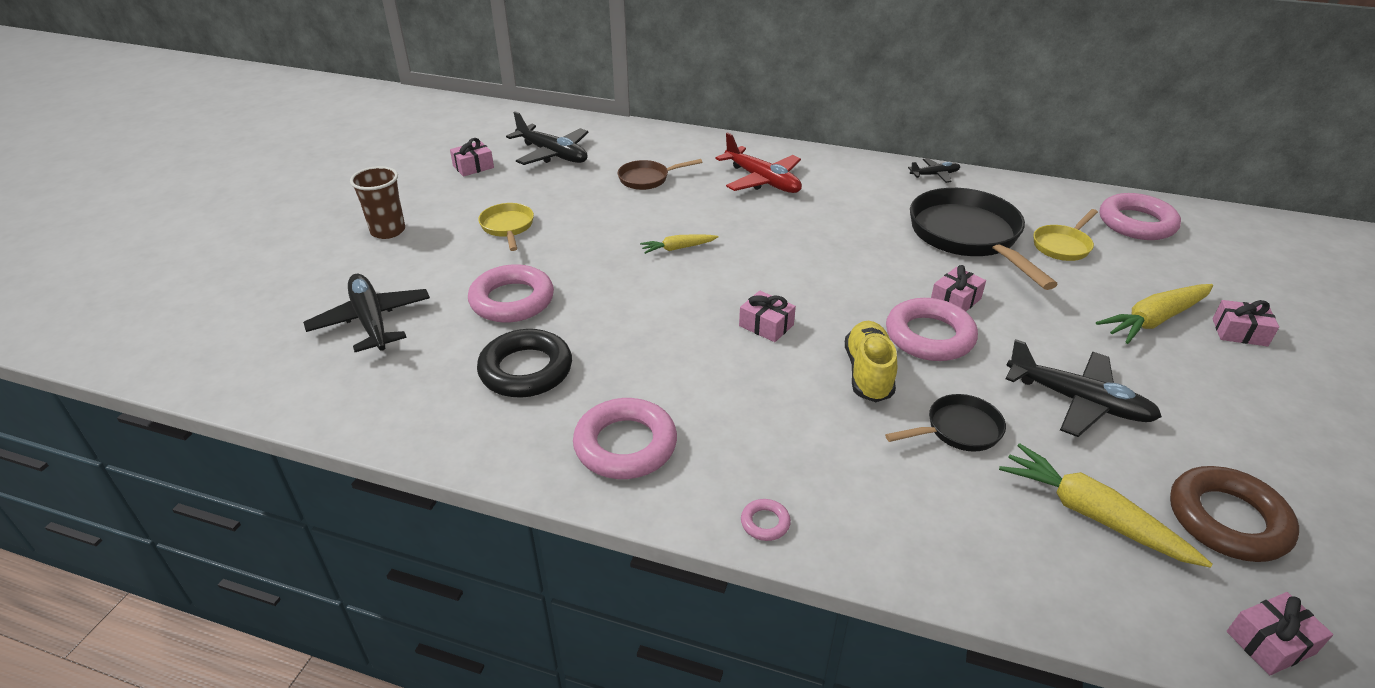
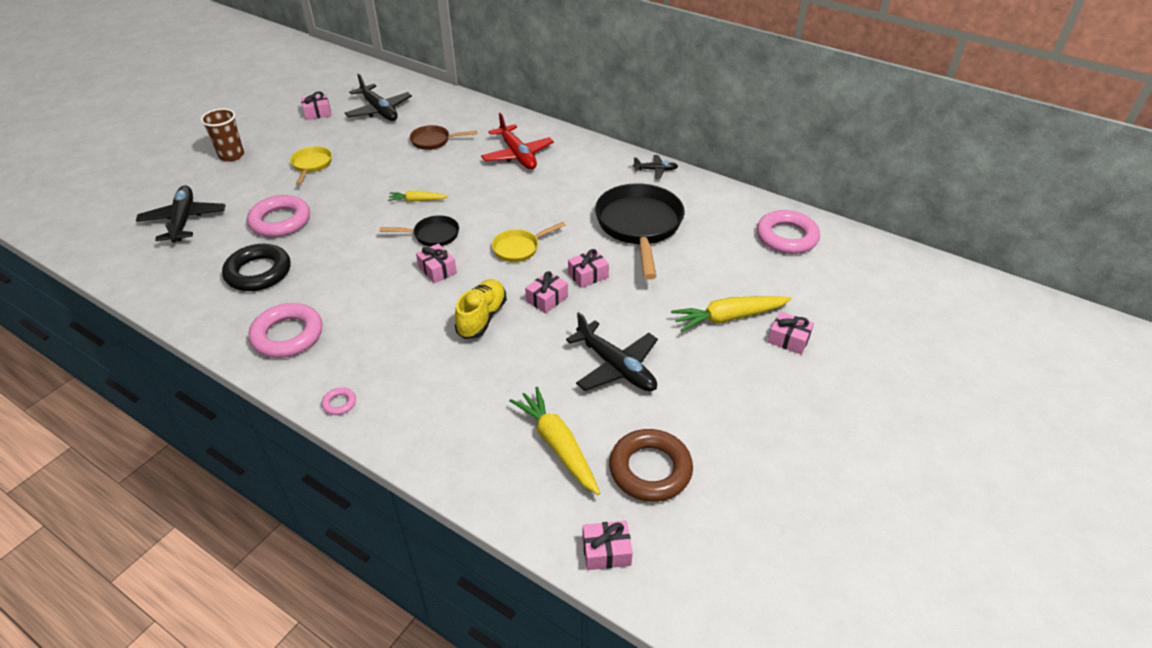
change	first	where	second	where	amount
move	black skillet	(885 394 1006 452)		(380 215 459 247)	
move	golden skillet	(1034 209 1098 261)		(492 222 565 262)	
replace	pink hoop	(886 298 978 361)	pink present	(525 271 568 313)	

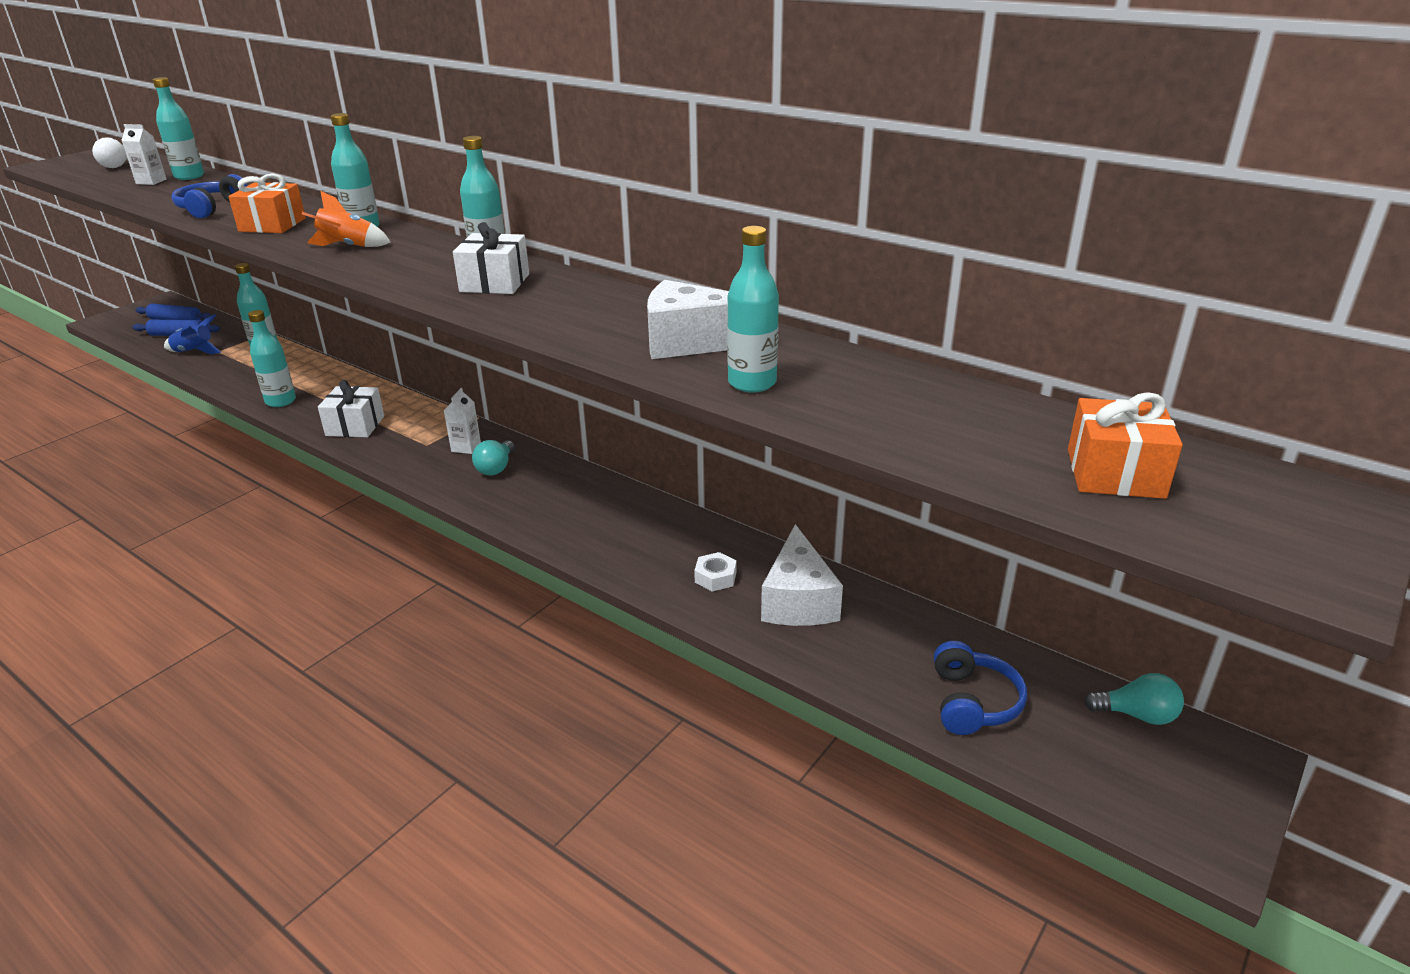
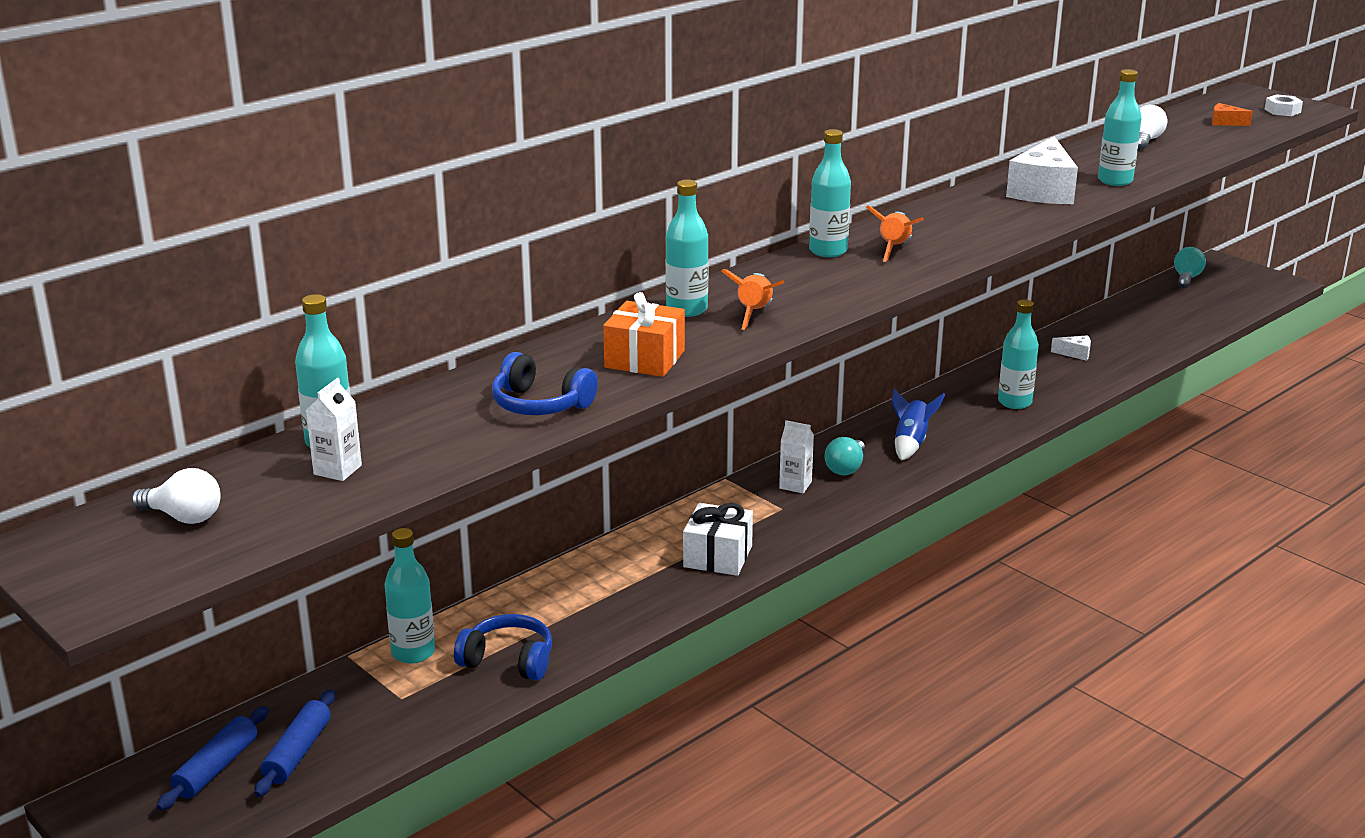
change	first	where	second	where	amount
move	cobalt headset	(934 641 1027 735)		(454 614 552 681)	
rotate	aqua lightbulb	(472 440 515 475)		(825 437 865 475)	90 degrees clockwise
replace	pure white present	(453 222 529 294)	orange spaceship	(866 206 924 262)	
move	cobalt spaceship	(164 314 221 355)		(891 389 945 460)	
move	aqua flask	(248 310 296 407)		(998 300 1039 409)	
resize	pure white cheese	(761 524 843 626)		(1051 335 1091 361)	x0.44
insert			pure white lightbulb	(1138 105 1167 149)	
replace	orange present	(1068 392 1183 499)	orange cheese	(1212 103 1253 126)	
move	pure white hex nut	(694 552 737 592)		(1265 94 1303 116)	

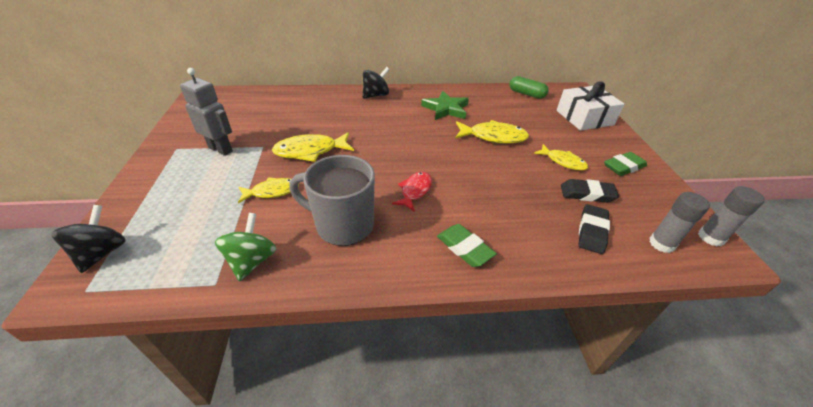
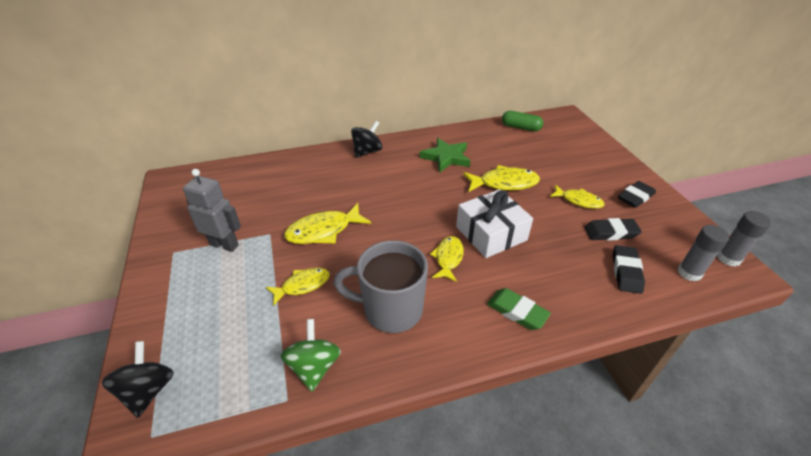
change	first	where	second	where	amount
recolor	red toy fish	(392 172 432 212)	golden toy fish	(430 236 464 282)	
move	pure white present	(557 82 624 131)		(456 189 533 258)	
recolor	emerald eraser	(604 152 647 176)	black eraser	(618 181 656 208)	

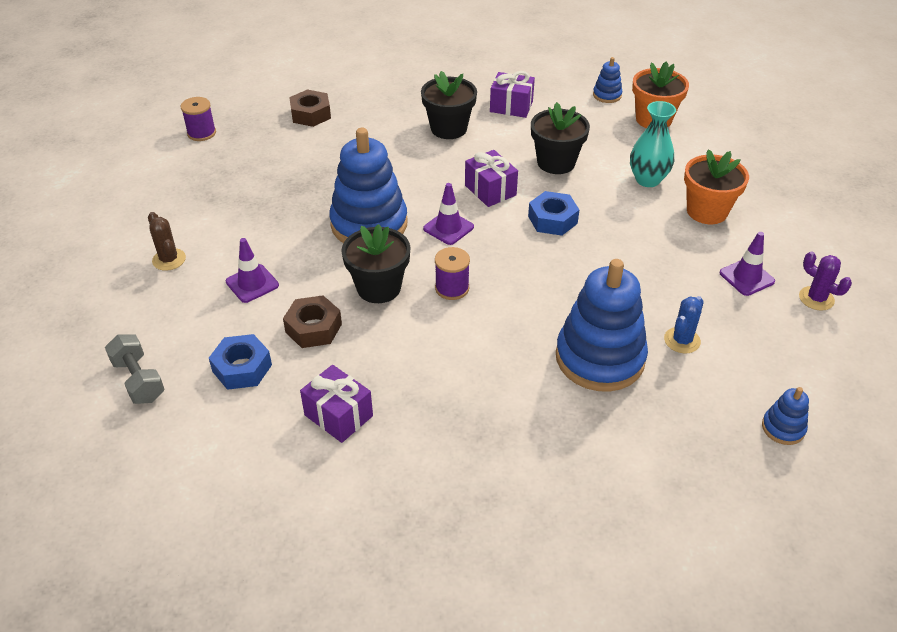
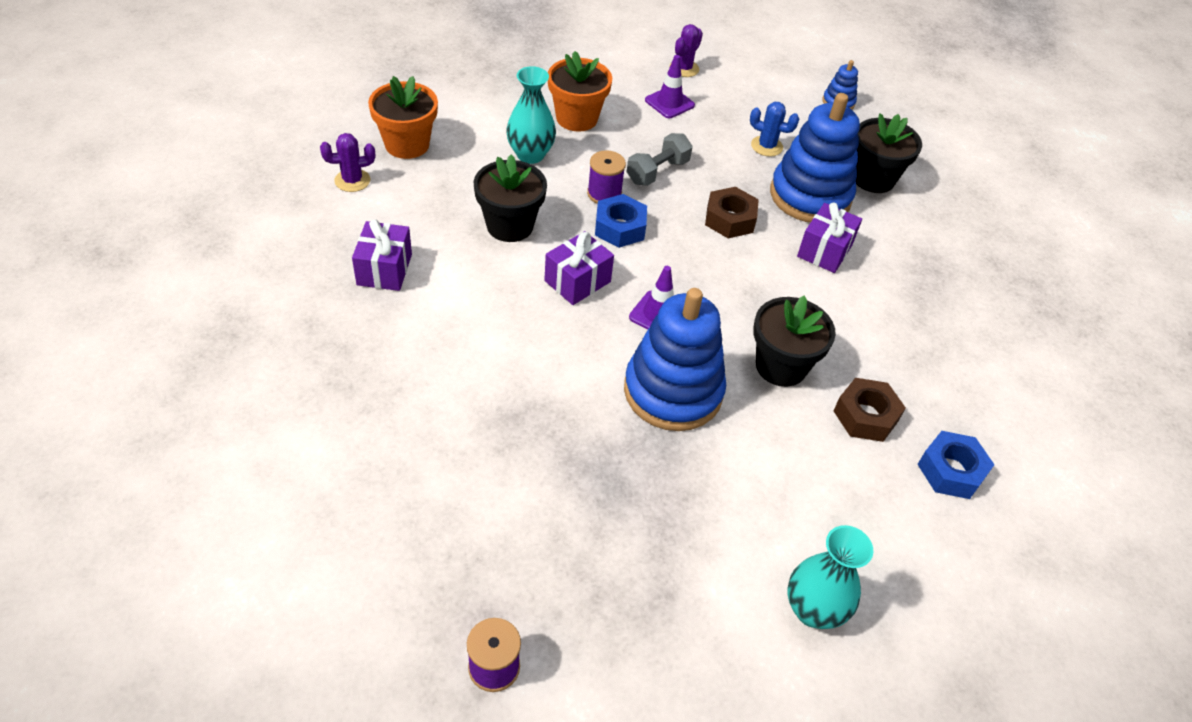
change	first	where	second	where	amount
replace	cobalt ring stacker	(593 57 622 103)	purple prickly plant	(320 133 375 192)	
move	purple reel of thread	(435 247 470 300)		(587 150 626 204)	
move	ash-grey hand weight	(105 334 165 404)		(627 133 693 186)	
move	dark brown hex nut	(289 89 331 127)		(705 187 759 238)	
replace	dark brown prickly plant	(148 212 186 271)	aqua tall vase	(788 525 873 629)	
move	purple present	(300 365 373 443)		(797 203 862 273)	
move	black flower pot	(421 71 477 139)		(856 114 922 193)	
delete	purple safety cone	(226 238 279 303)			

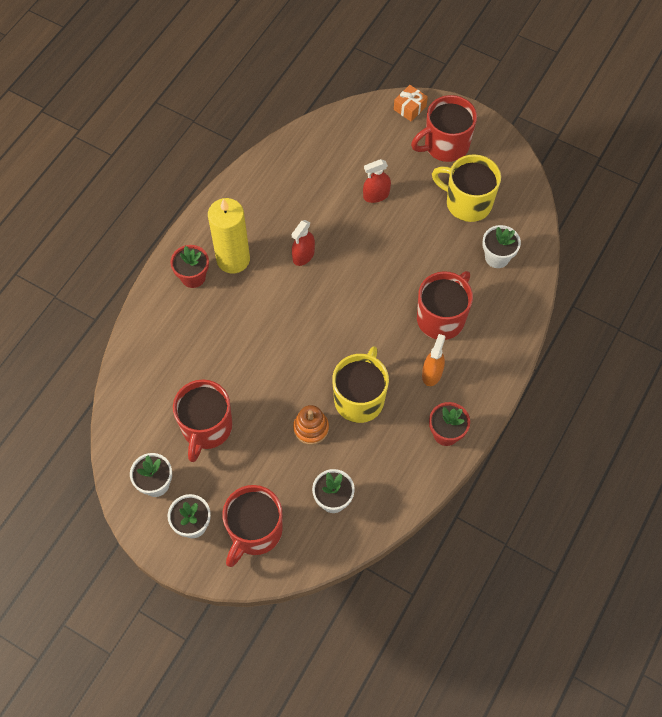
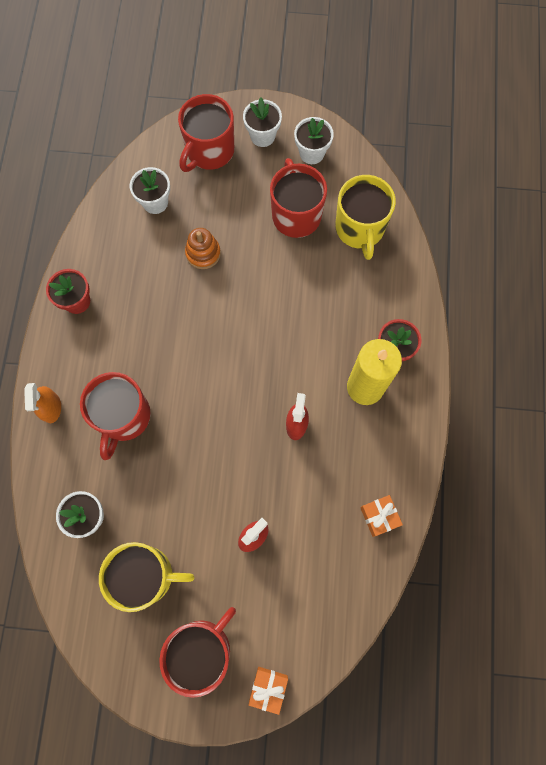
change	first	where	second	where	amount
move	orange spray bottle	(422 334 445 386)		(24 383 61 423)	
rotate	red tea mug	(222 485 283 567)		(178 94 234 172)	150 degrees counterclockwise
move	golden tea mug	(332 346 389 423)		(335 175 396 260)	
insert			orange present	(360 495 403 537)	

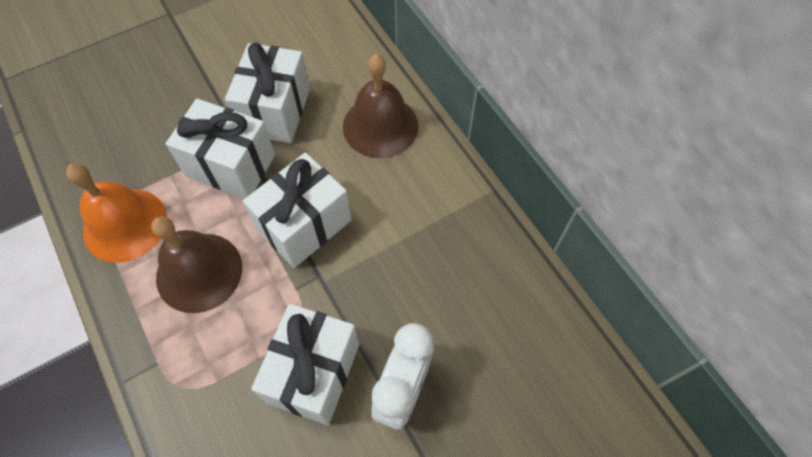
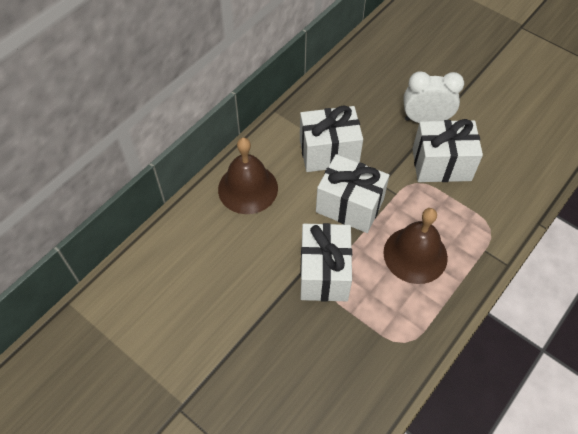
change	first	where	second	where	amount
move	pure white present	(225 42 310 143)		(300 105 363 172)	
delete	orange hand bell	(66 163 167 263)			

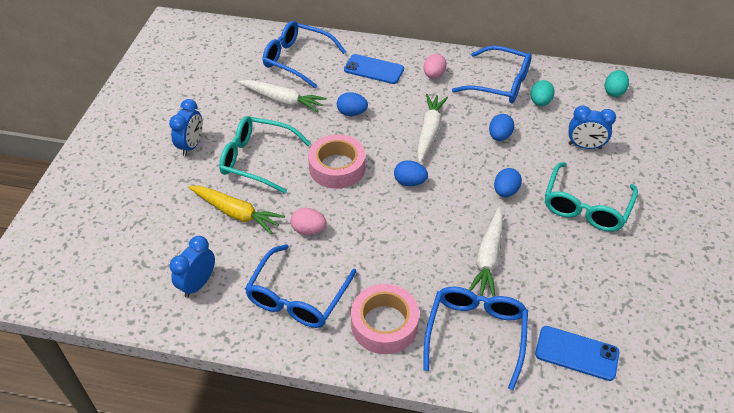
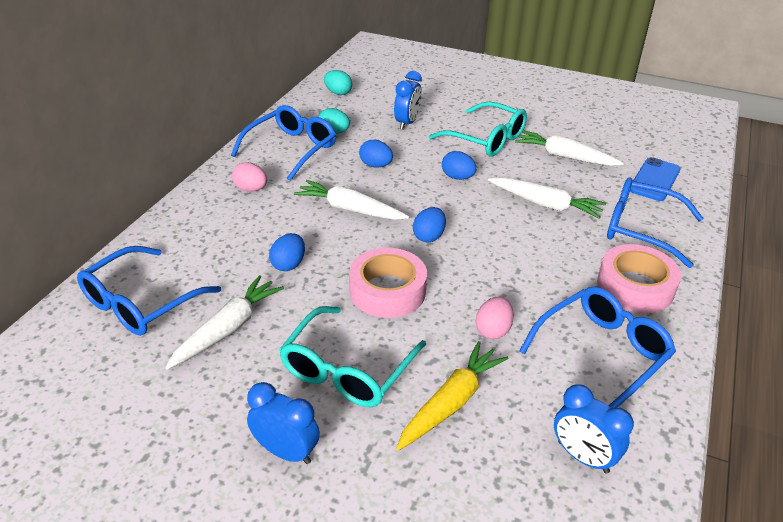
change	first	where	second	where	amount
insert			pure white toy carrot	(515 130 624 166)	
rotate	cobalt eyeglasses	(245 244 357 328)		(519 287 676 408)	75 degrees counterclockwise
delete	cobalt smartphone	(344 54 404 84)			

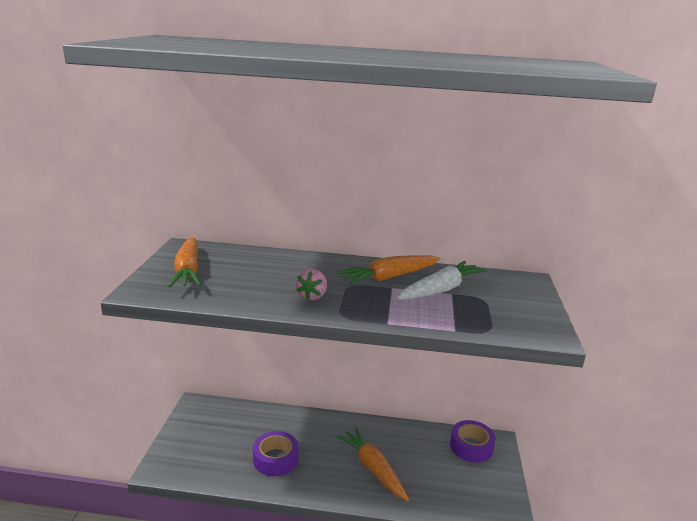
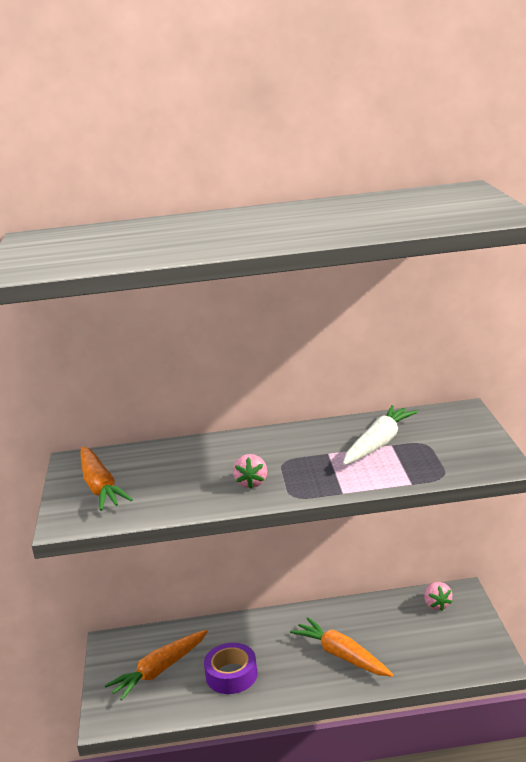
change	first	where	second	where	amount
move	orange toy carrot	(337 255 440 285)		(105 630 208 701)	
replace	purple sticky tape	(450 420 496 463)	pink strawberry	(424 582 452 611)	

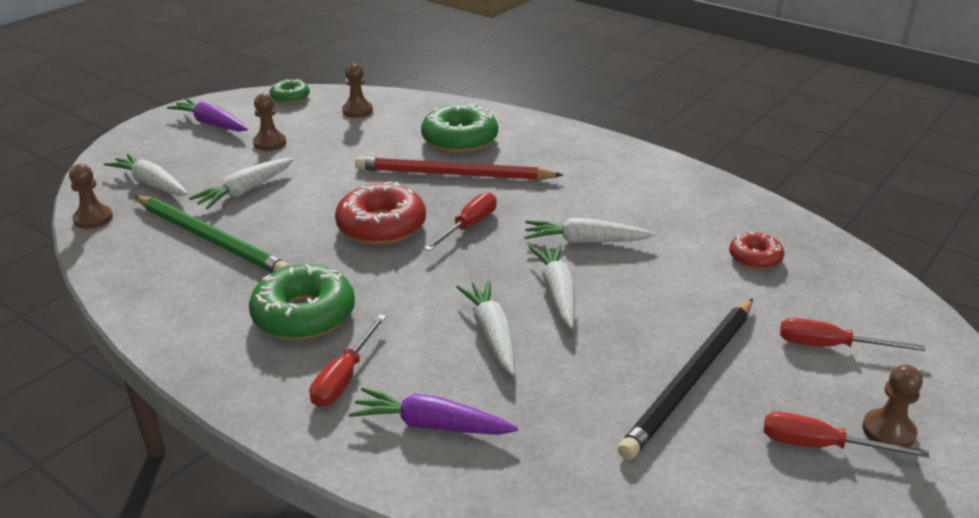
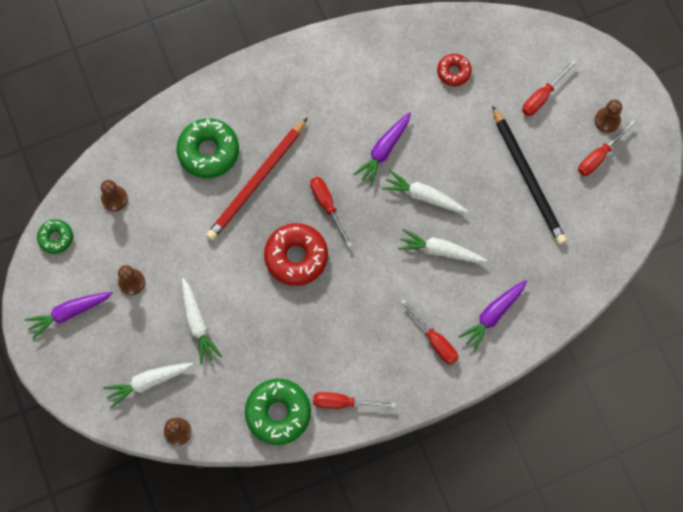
change	first	where	second	where	amount
move	emerald doughnut	(249 264 355 340)		(245 379 311 445)	
insert			red hand screwdriver	(313 392 396 409)	
recolor	pure white toy carrot	(525 218 655 243)	purple toy carrot	(353 112 411 186)	
delete	emerald wooden pencil	(134 195 290 273)			

